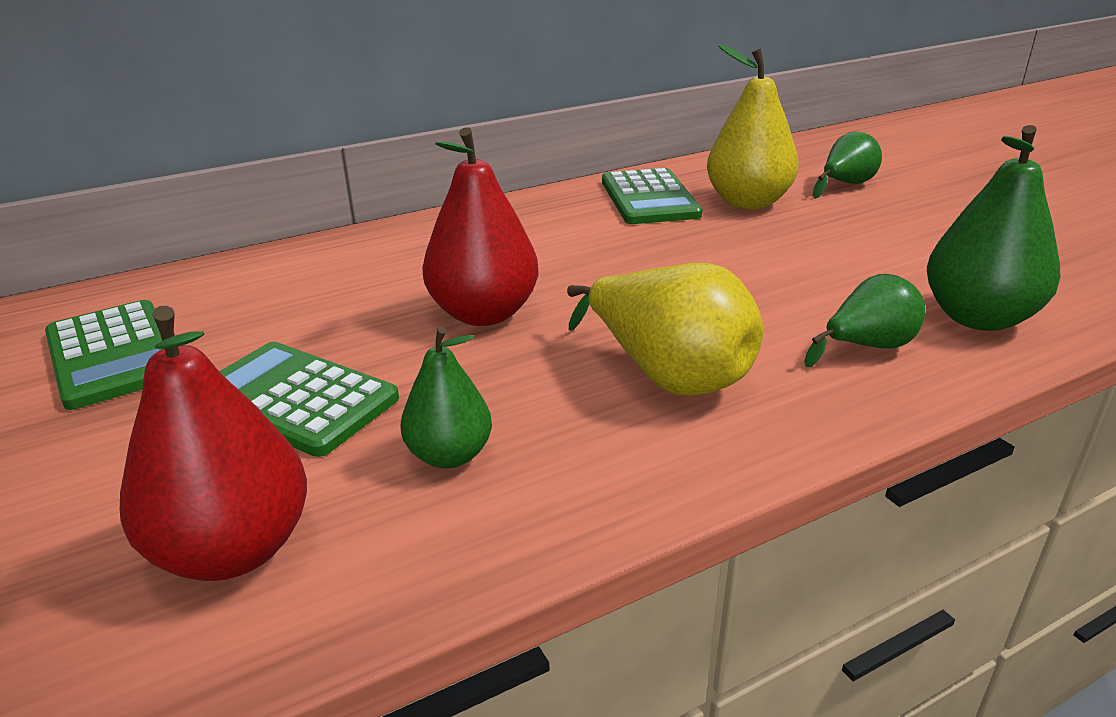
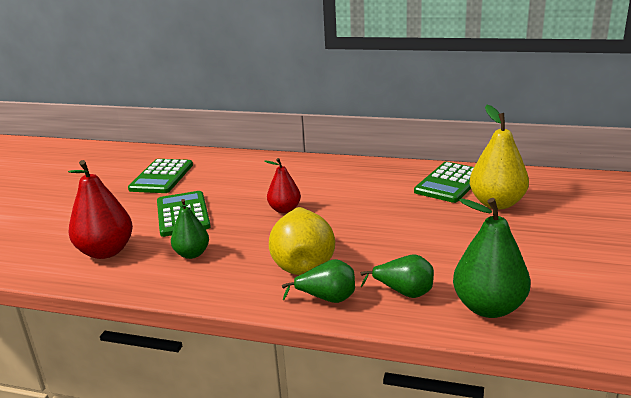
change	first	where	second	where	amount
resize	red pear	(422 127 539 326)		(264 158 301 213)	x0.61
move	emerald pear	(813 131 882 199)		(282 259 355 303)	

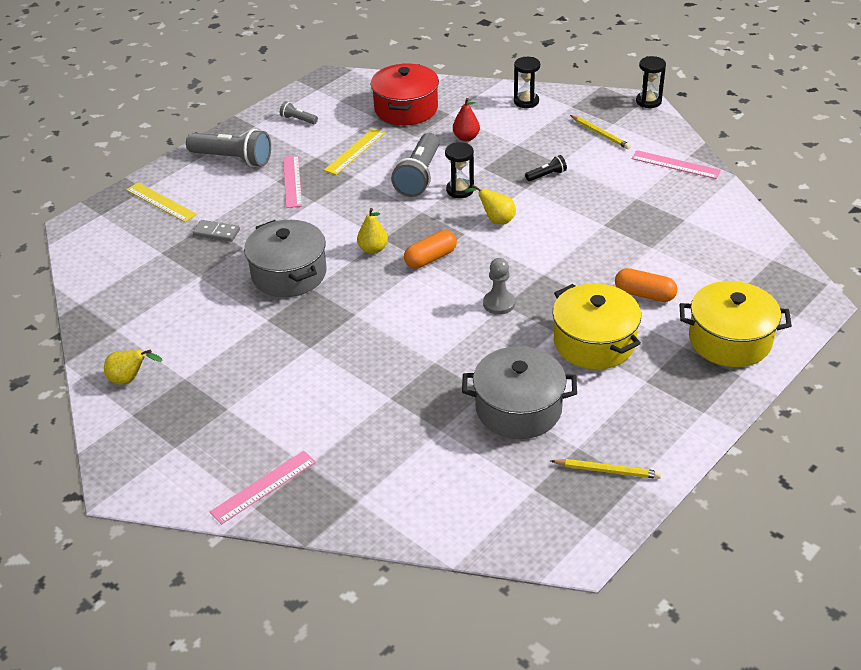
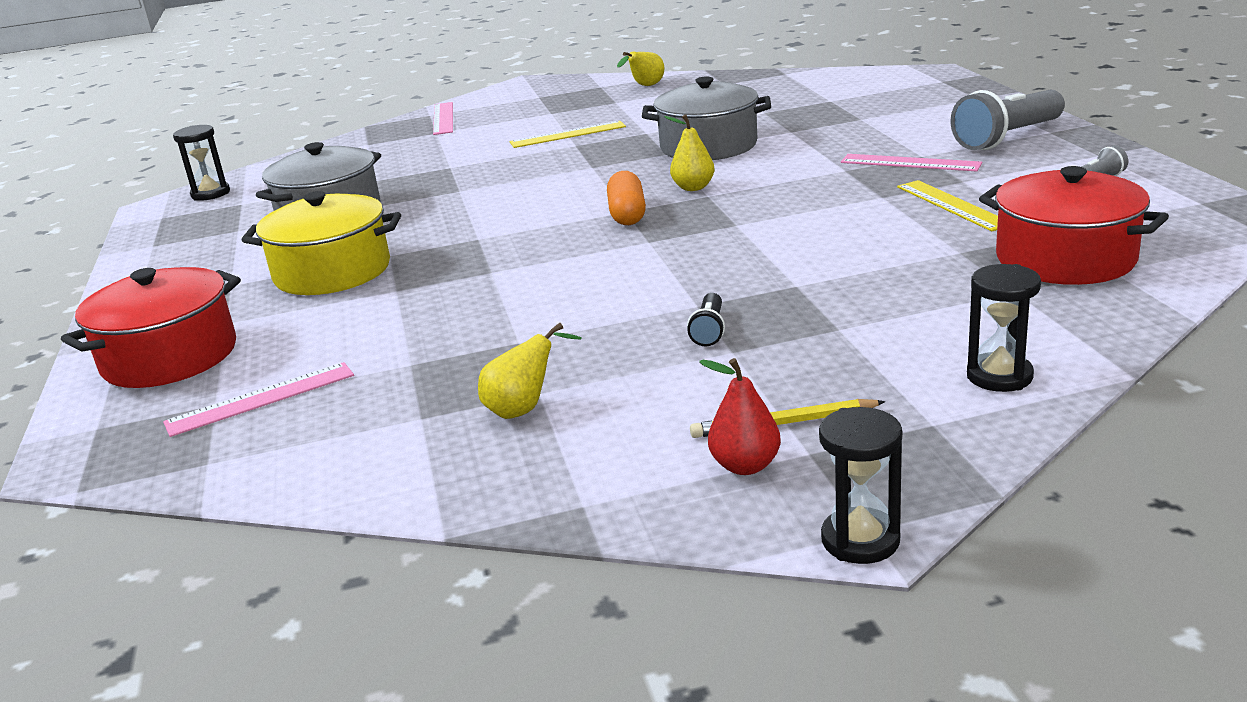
change	first	where	second	where	amount
recolor	golden stockpot	(679 281 792 367)	red stockpot	(61 267 241 388)	
move	pink straightedge	(632 150 721 179)		(163 362 354 437)	
move	black sandglass	(445 142 474 198)		(173 125 230 201)	
move	golden pear	(465 185 516 225)		(478 323 582 419)	
move	golden straightedge	(126 183 197 222)		(510 121 626 148)	
move	red pear	(453 98 480 141)		(699 358 781 475)	
delete	ash-grey domino piece	(192 220 240 242)			
delete	ash-grey flashlight	(391 133 440 197)			
delete	ash-grey chess pawn	(483 258 515 315)			
delete	golden wooden pencil	(551 459 661 479)			
delete	orange pill	(615 268 677 302)			

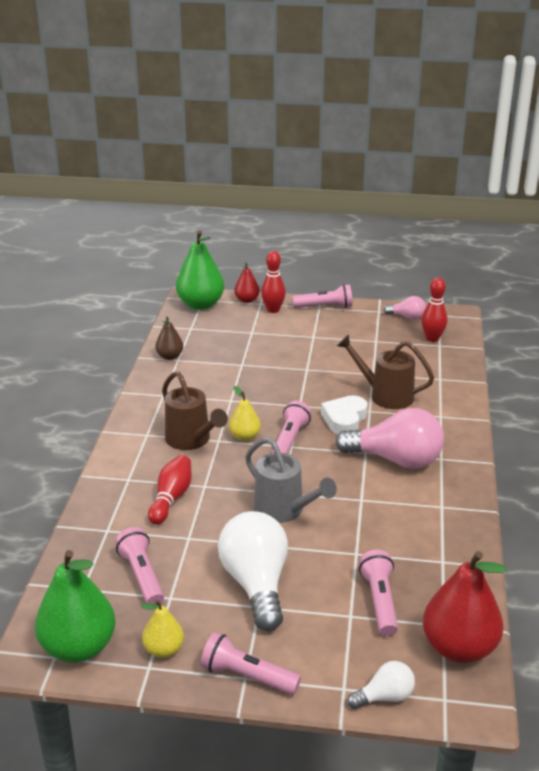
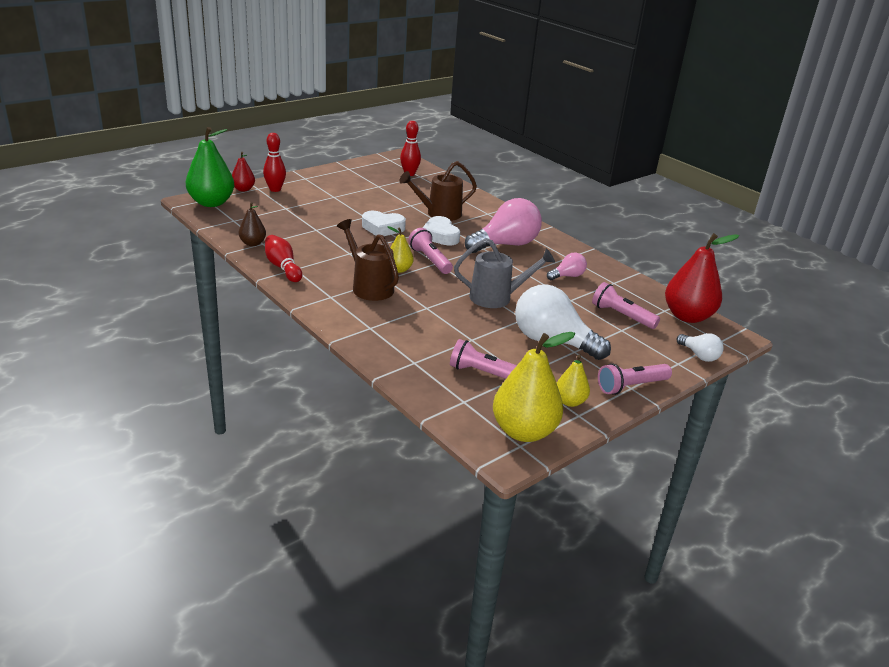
change	first	where	second	where	amount
move	red bowling pin	(148 455 192 525)		(265 235 302 282)	
rotate	dark brown sprinkling can	(162 371 228 450)		(337 219 399 301)	135 degrees counterclockwise
insert			pure white heart	(362 211 406 236)	
recolor	emerald pear	(35 550 115 663)	golden pear	(493 332 575 442)	
move	pink lightbulb	(384 296 426 320)		(547 252 587 280)	
rotate	pure white lightbulb	(348 661 415 709)		(677 333 724 362)	120 degrees clockwise
delete	pink flashlight	(292 284 352 308)			

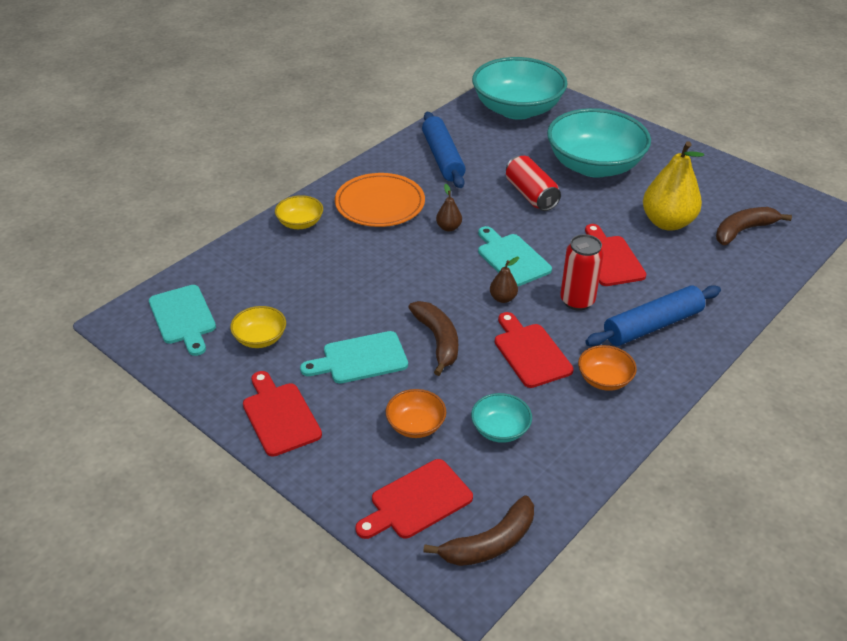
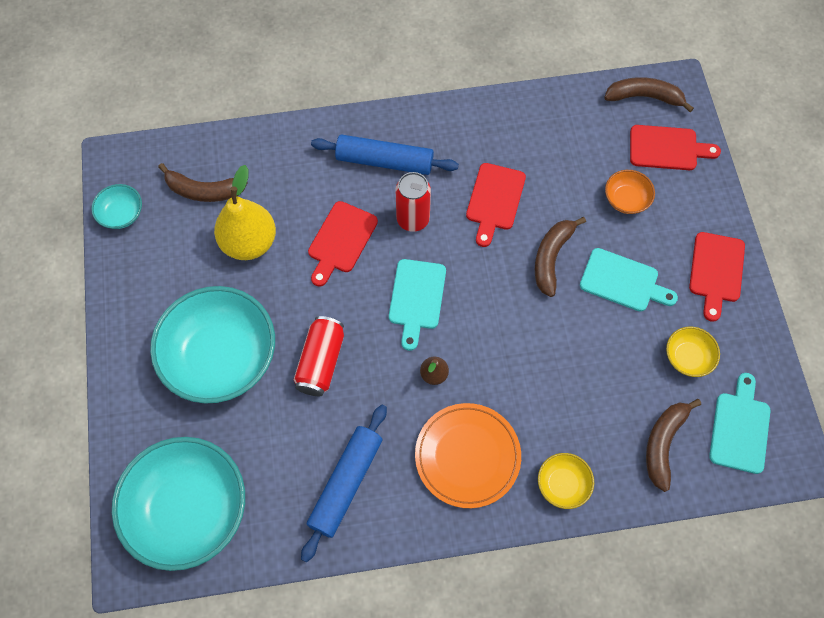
change	first	where	second	where	amount
move	aqua bowl	(471 393 532 443)		(91 184 142 229)	
insert			dark brown banana fruit	(646 399 701 492)	
delete	dark brown pear	(490 257 519 303)			
delete	orange bowl	(578 345 637 391)			

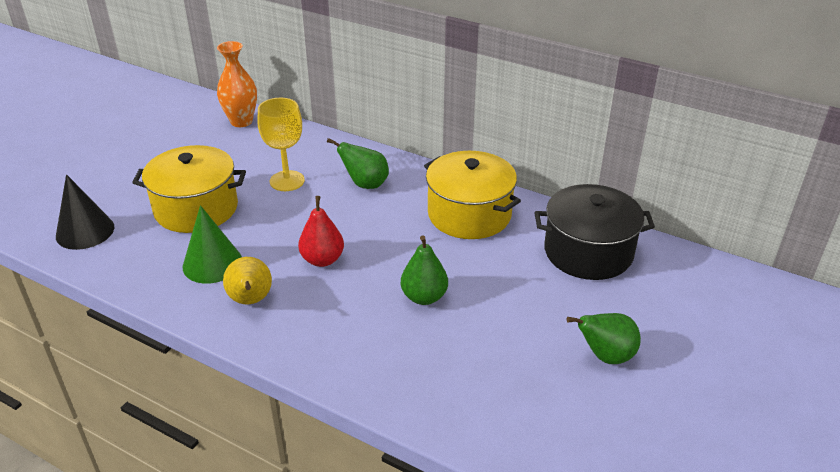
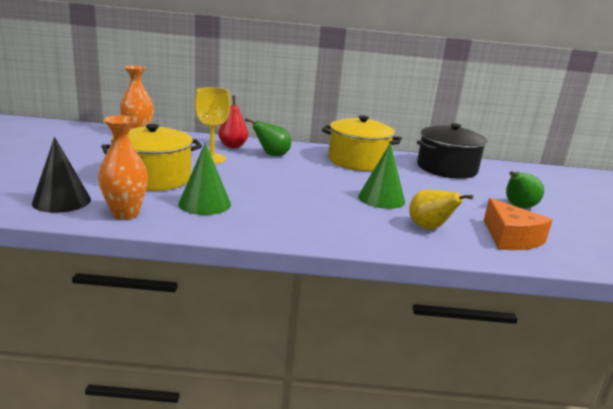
change	first	where	second	where	amount
insert			orange tall vase	(98 115 148 219)	
move	red pear	(298 196 344 267)		(218 95 248 148)	
replace	emerald pear	(401 235 448 305)	emerald solid cone	(358 143 405 209)	
move	golden pear	(223 257 272 304)		(409 190 473 229)	
insert			orange cheese	(484 198 552 250)	

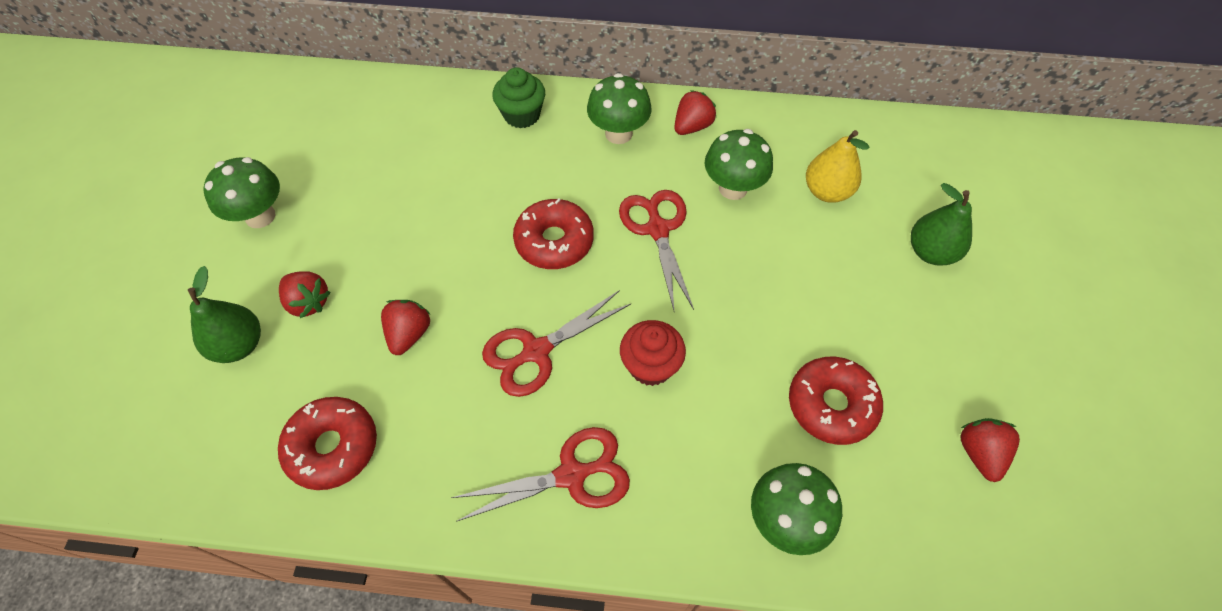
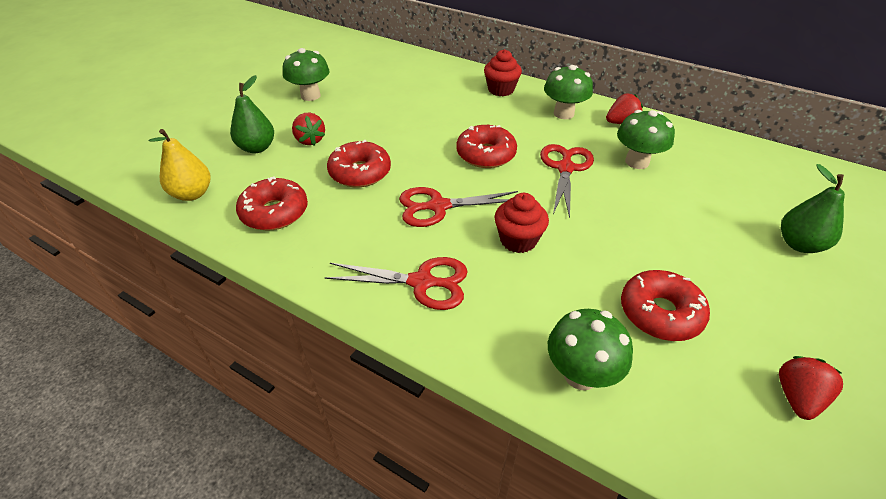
change	first	where	second	where	amount
move	golden pear	(806 130 869 203)		(149 129 210 201)	
replace	red strawberry	(381 300 431 355)	red doughnut	(327 140 391 187)	
recolor	emerald cupcake	(493 67 545 128)	red cupcake	(484 49 522 96)	

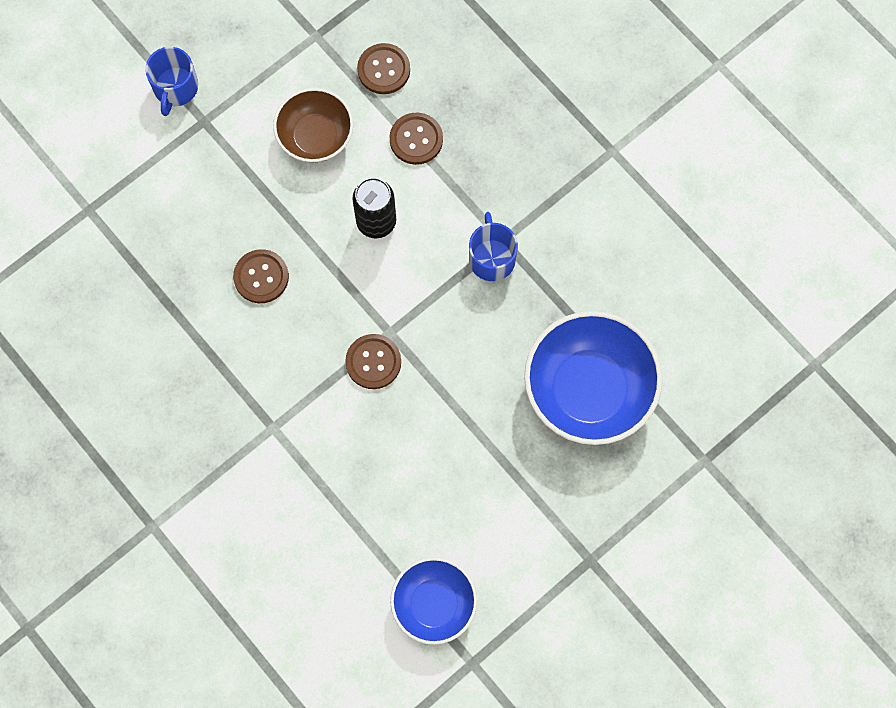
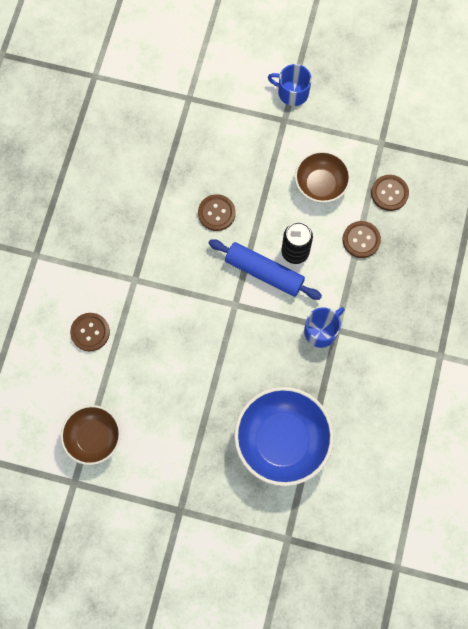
change	first	where	second	where	amount
recolor	cobalt bowl	(390 557 477 645)	dark brown bowl	(61 405 121 465)	
move	dark brown shirt button	(345 334 401 389)		(70 313 110 351)	
insert			cobalt rolling pin	(209 239 322 300)	
rotate	cobalt tea mug	(145 47 198 116)		(268 64 312 106)	45 degrees clockwise

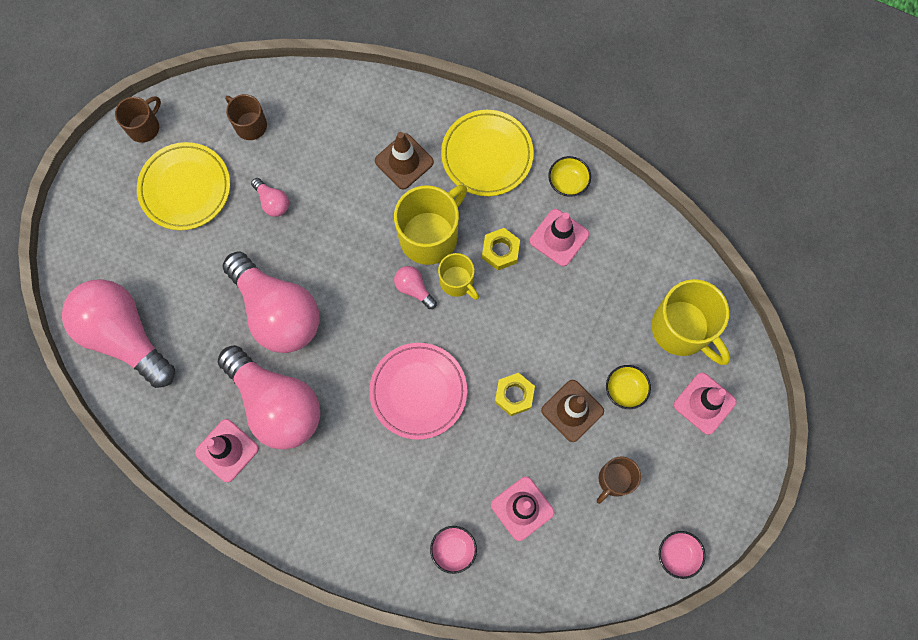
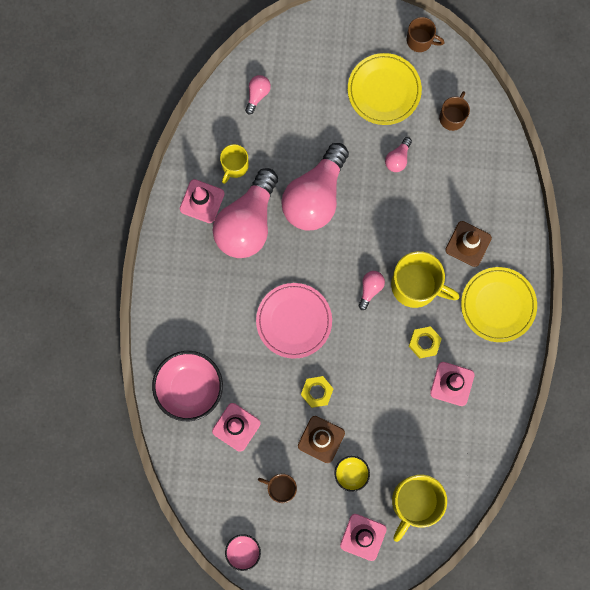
change	first	where	second	where	amount
resize	pink bowl	(430 526 477 574)		(152 351 223 421)	x1.99
move	golden tea mug	(438 253 479 300)		(220 144 249 184)	
resize	pink lightbulb	(62 279 175 388)		(245 75 271 114)	x0.41
delete	golden bowl	(548 156 591 197)			

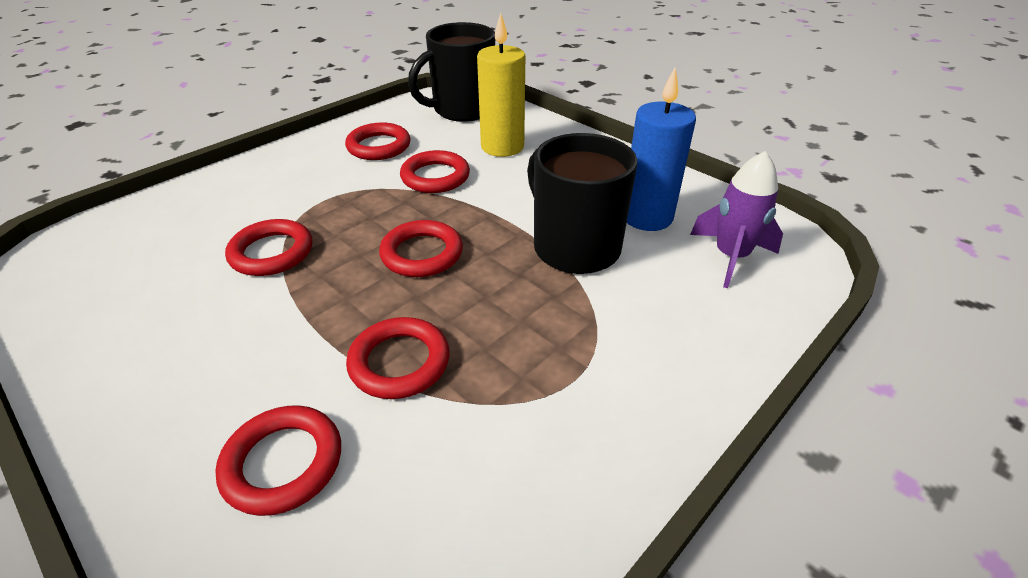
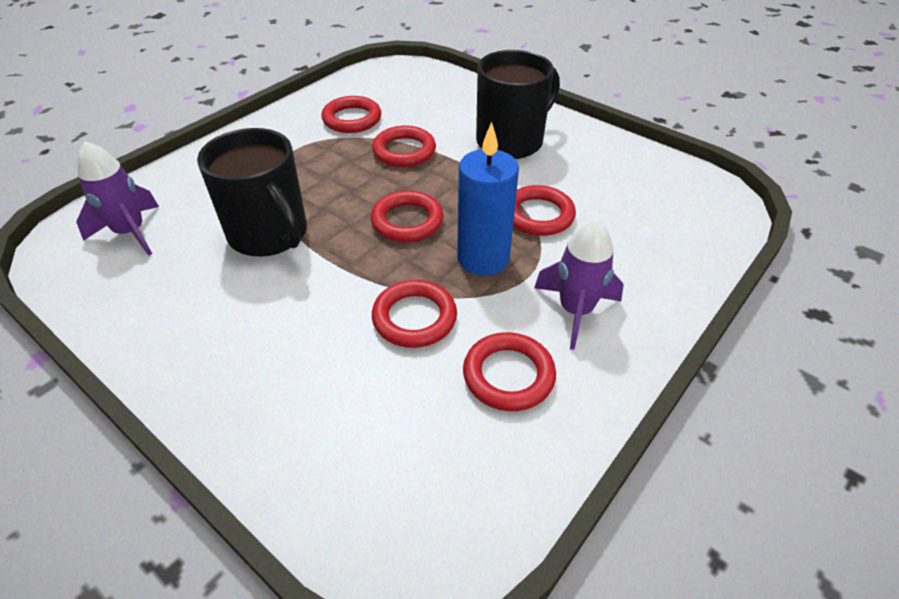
change	first	where	second	where	amount
move	red hoop	(215 405 341 516)		(321 96 381 133)	
move	cobalt candle	(627 67 696 231)		(457 122 519 276)	
move	black tea mug	(408 22 495 122)		(476 50 560 159)	
insert			purple spaceship	(534 219 624 350)	
delete	golden candle	(477 13 525 157)			

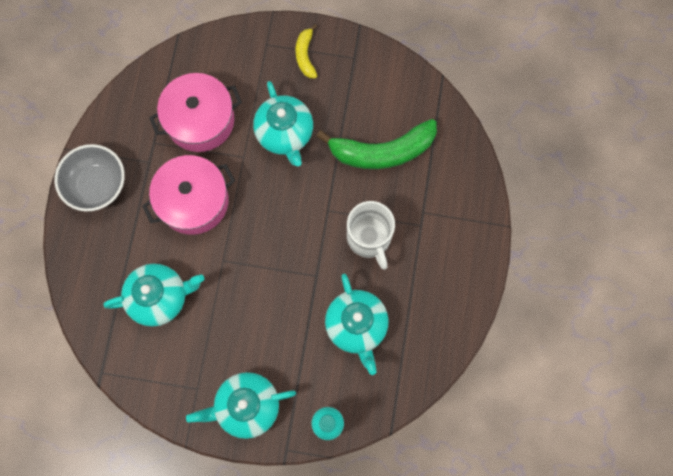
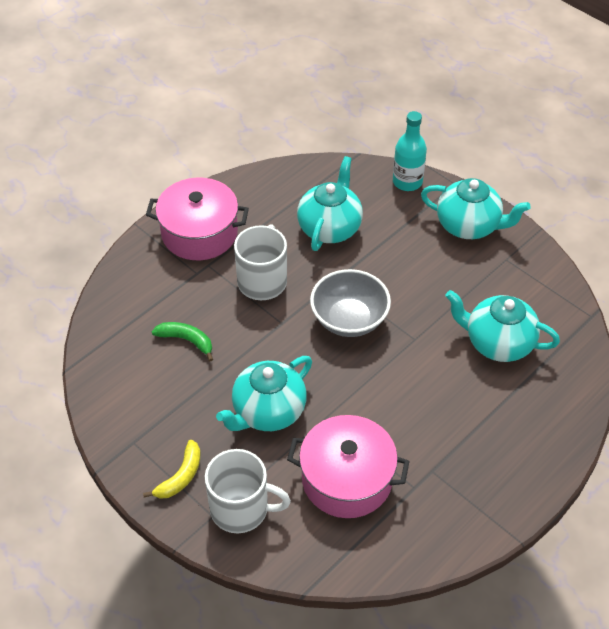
change	first	where	second	where	amount
move	pink stockpot	(142 155 235 235)		(146 178 249 260)	
resize	emerald banana fruit	(316 119 437 169)		(152 322 213 361)	x0.50
insert			pure white tea mug	(205 449 291 533)	
rotate	aqua teapot	(253 81 313 166)		(216 356 312 431)	150 degrees counterclockwise
move	ash-grey bowl	(54 144 125 211)		(310 269 391 337)	

